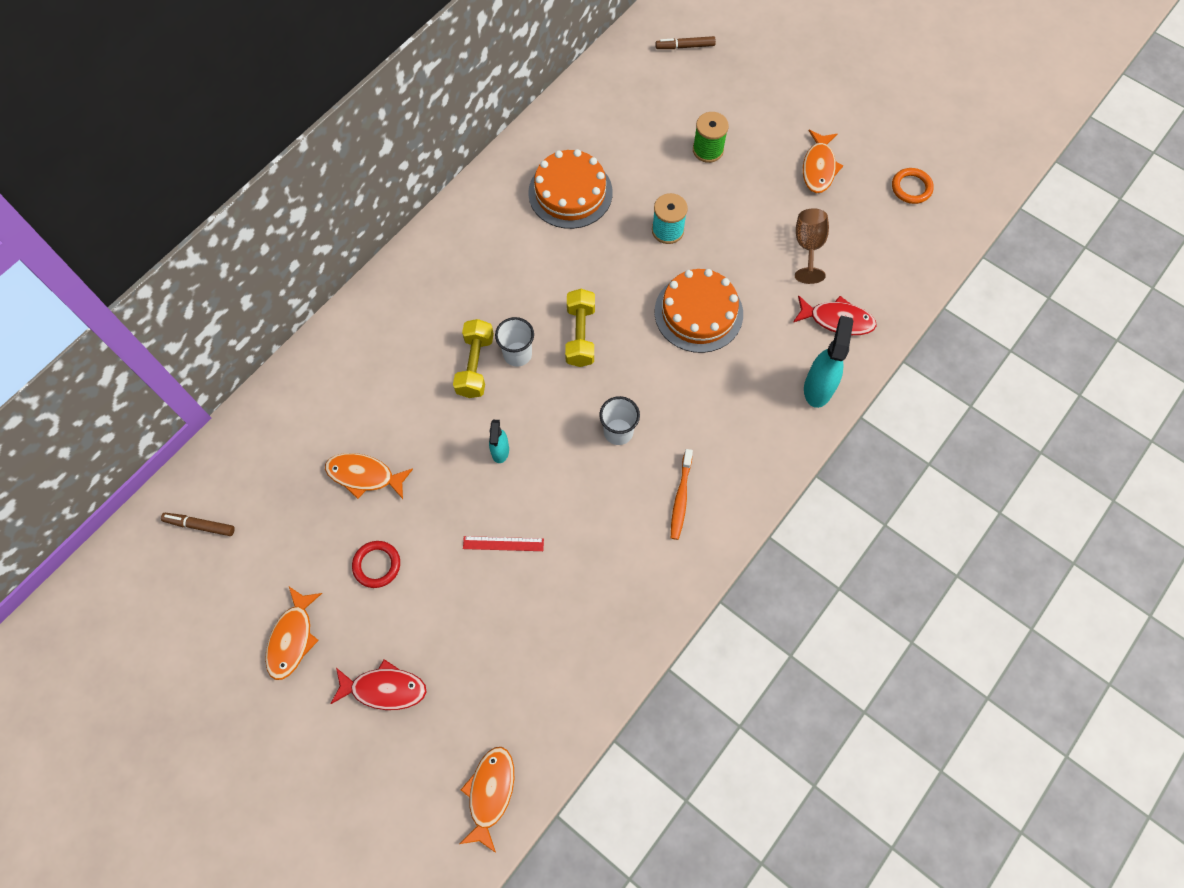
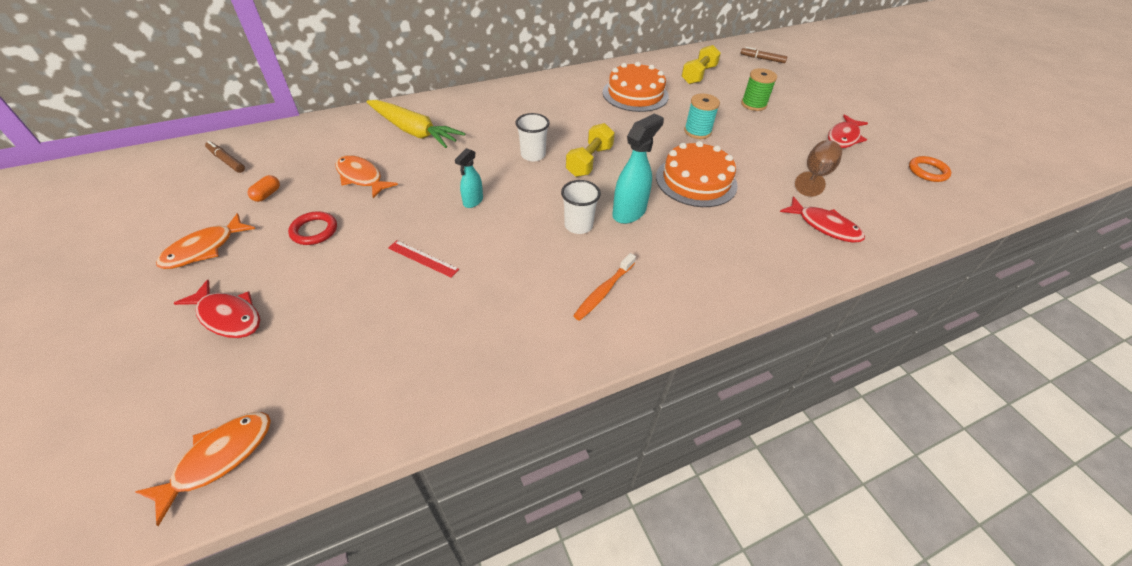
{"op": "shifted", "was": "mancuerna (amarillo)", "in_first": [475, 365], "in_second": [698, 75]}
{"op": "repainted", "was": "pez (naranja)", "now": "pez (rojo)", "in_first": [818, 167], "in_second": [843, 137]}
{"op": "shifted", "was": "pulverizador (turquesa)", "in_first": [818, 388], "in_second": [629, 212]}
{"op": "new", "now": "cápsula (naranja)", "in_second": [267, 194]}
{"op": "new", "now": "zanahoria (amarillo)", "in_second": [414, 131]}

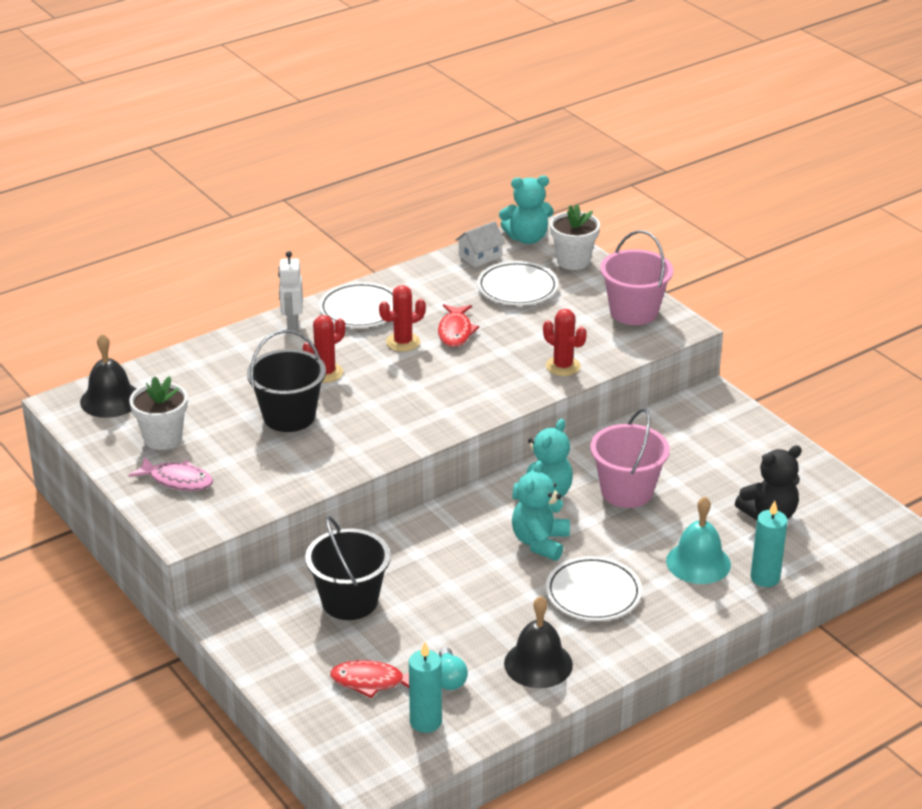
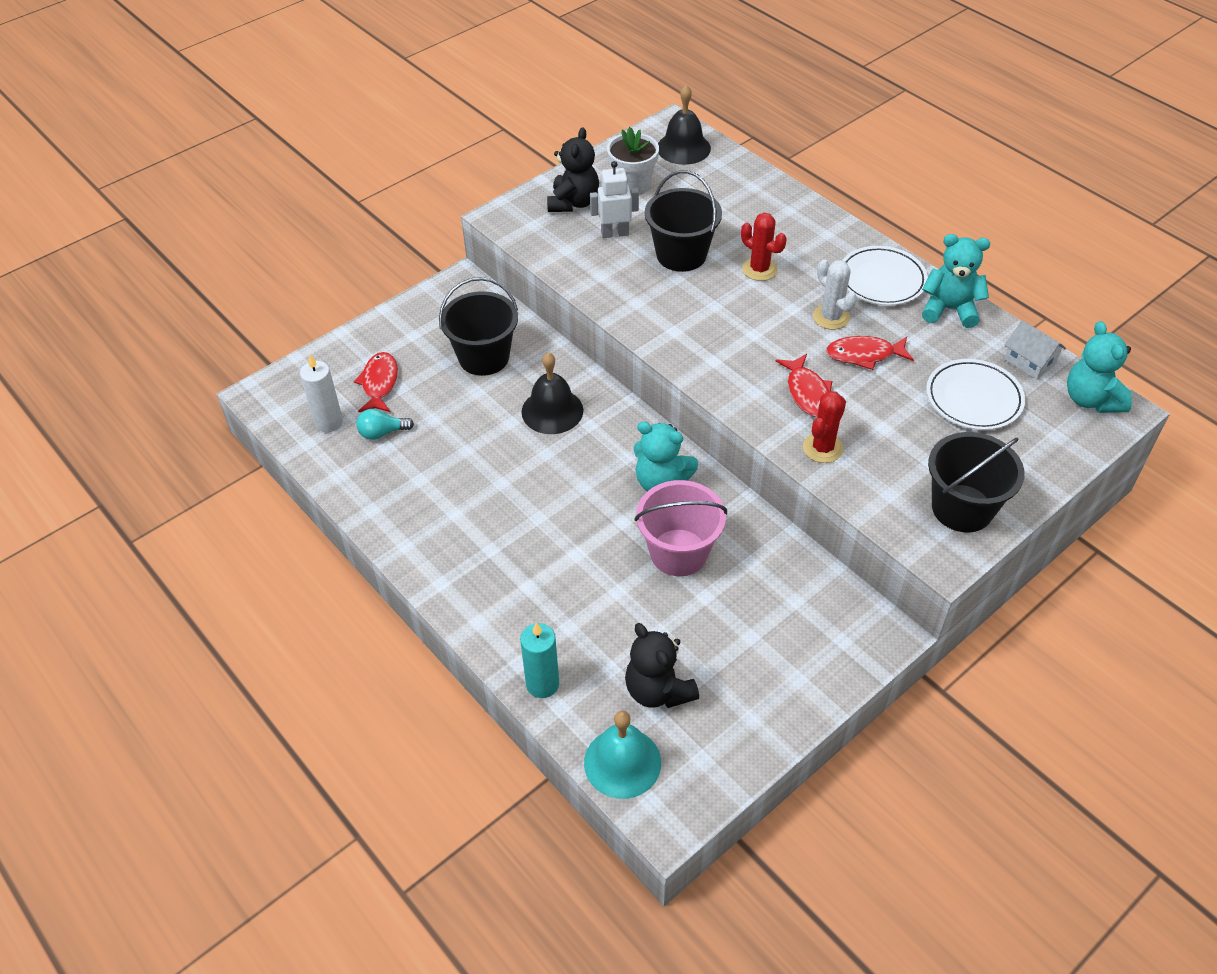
{"op": "swapped", "was": "pez (rosa)", "now": "osito (negro)", "in_first": [177, 480], "in_second": [573, 203]}
{"op": "shifted", "was": "robot (blanco)", "in_first": [292, 324], "in_second": [615, 233]}
{"op": "repainted", "was": "cactus (rojo)", "now": "cactus (blanco)", "in_first": [403, 342], "in_second": [831, 317]}
{"op": "repainted", "was": "vela (turquesa)", "now": "vela (blanco)", "in_first": [425, 722], "in_second": [329, 422]}
{"op": "shifted", "was": "campana (negro)", "in_first": [538, 664], "in_second": [552, 411]}
{"op": "shifted", "was": "osito (turquesa)", "in_first": [540, 542], "in_second": [949, 309]}
{"op": "gone", "was": "plato (blanco)", "in_first": [593, 593]}
{"op": "gone", "was": "maceta (blanco)", "in_first": [573, 261]}
{"op": "repainted", "was": "balde (rosa)", "now": "balde (negro)", "in_first": [634, 312], "in_second": [962, 508]}
{"op": "shifted", "was": "campana (turquesa)", "in_first": [698, 562], "in_second": [622, 762]}
{"op": "new", "now": "pez (rojo)", "in_second": [807, 393]}

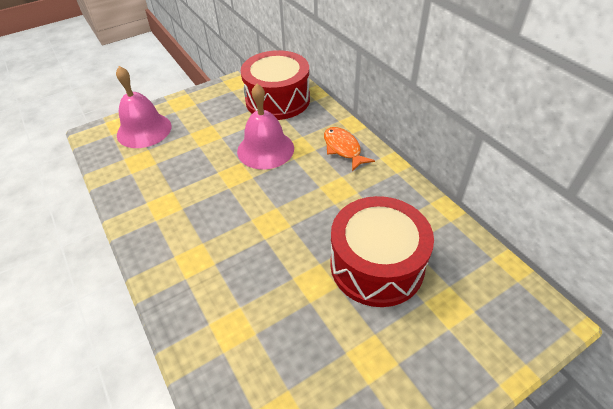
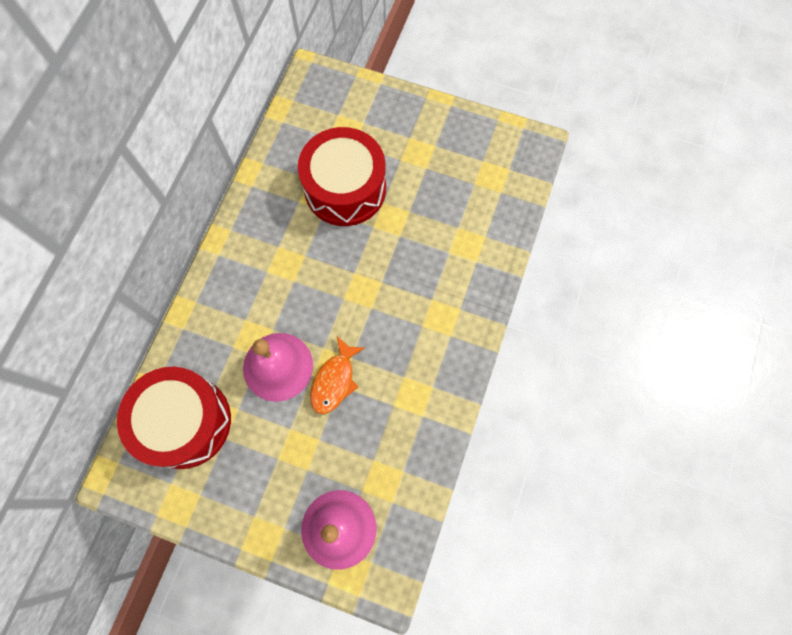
{"op": "shifted", "was": "pez (naranja)", "in_first": [343, 149], "in_second": [334, 380]}

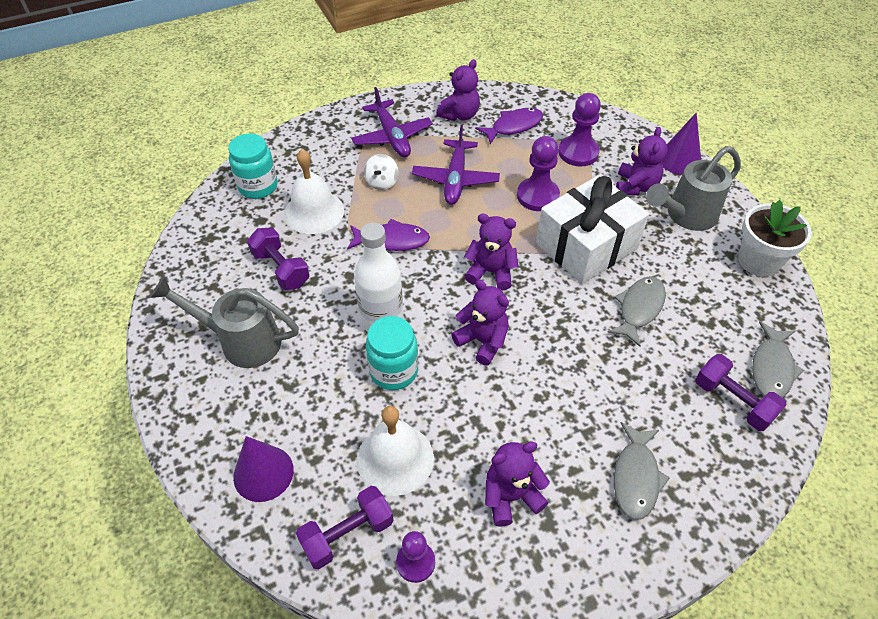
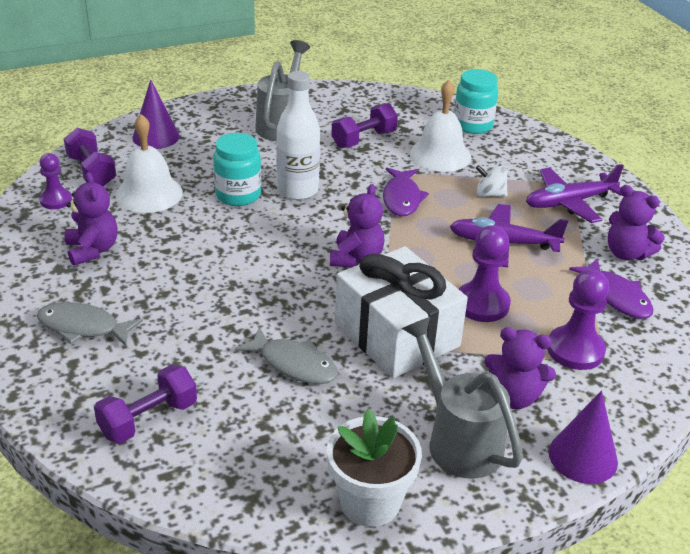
{"op": "gone", "was": "osito (morado)", "in_first": [482, 341]}
{"op": "gone", "was": "pez (gris)", "in_first": [772, 368]}

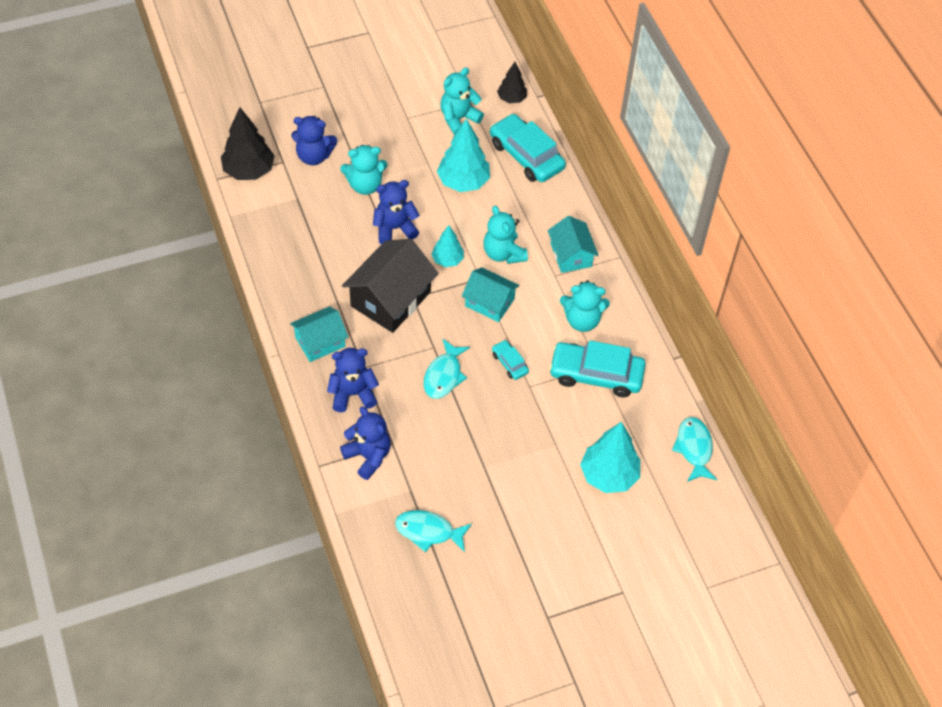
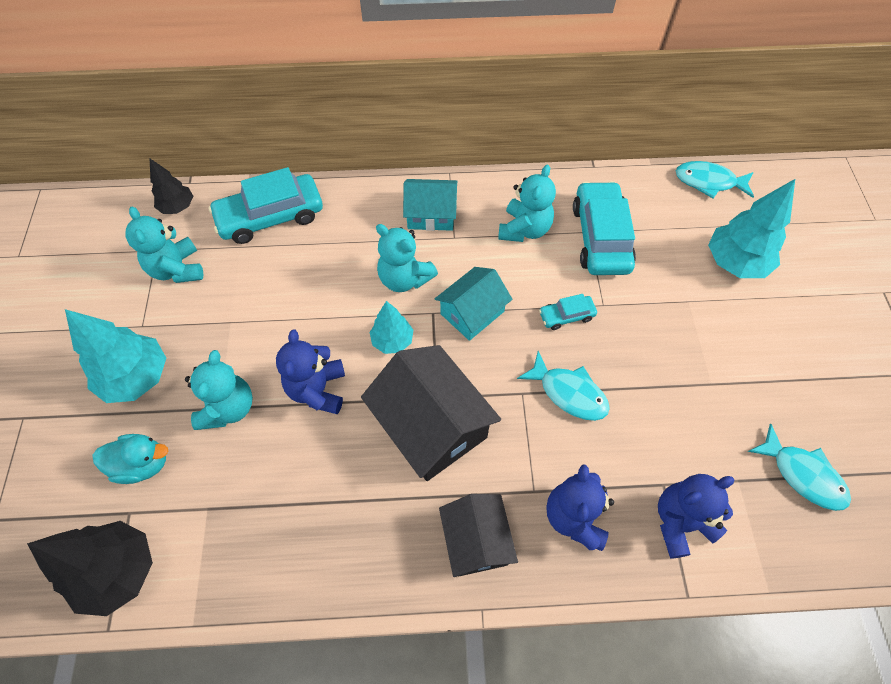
{"op": "repainted", "was": "casa (turquesa)", "now": "casa (negro)", "in_first": [320, 342], "in_second": [476, 540]}
{"op": "swapped", "was": "osito (azul)", "now": "pato (turquesa)", "in_first": [314, 156], "in_second": [142, 464]}
{"op": "rotated", "was": "pez (turquesa)", "in_first": [428, 531], "in_second": [802, 474], "clockwise": -75}
{"op": "shifted", "was": "árbol (turquesa)", "in_first": [463, 182], "in_second": [137, 377]}
{"op": "rotated", "was": "osito (turquesa)", "in_first": [503, 253], "in_second": [404, 278], "clockwise": 45}
{"op": "rotated", "was": "coche (turquesa)", "in_first": [596, 374], "in_second": [600, 237], "clockwise": 150}

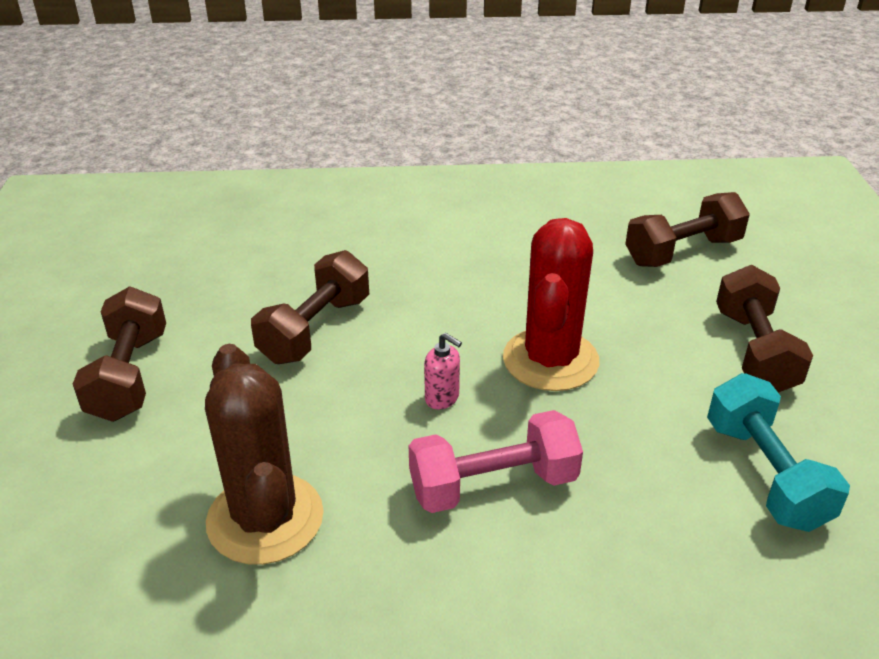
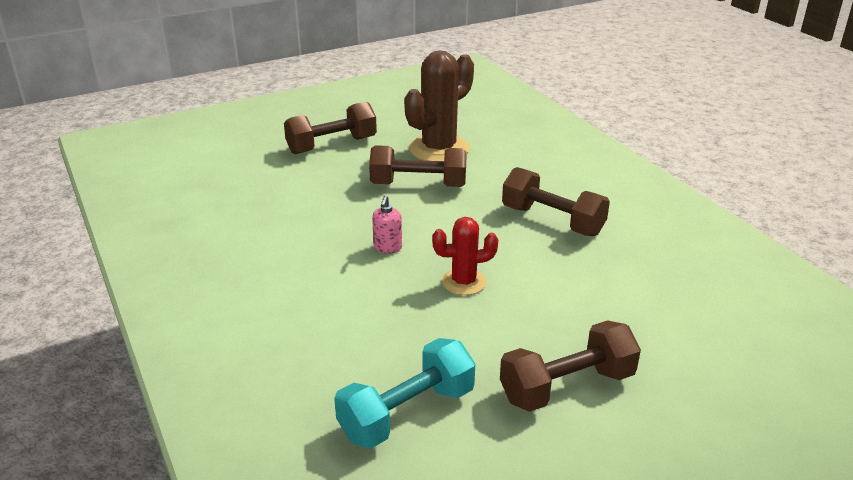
{"op": "shifted", "was": "cactus (marrón)", "in_first": [265, 518], "in_second": [439, 149]}
{"op": "gone", "was": "mancuerna (rosa)", "in_first": [493, 485]}
{"op": "scaled", "was": "cactus (rojo)", "in_first": [550, 360], "in_second": [464, 282], "ratio": 0.57}
{"op": "shifted", "was": "mancuerna (marrón)", "in_first": [683, 252], "in_second": [552, 221]}

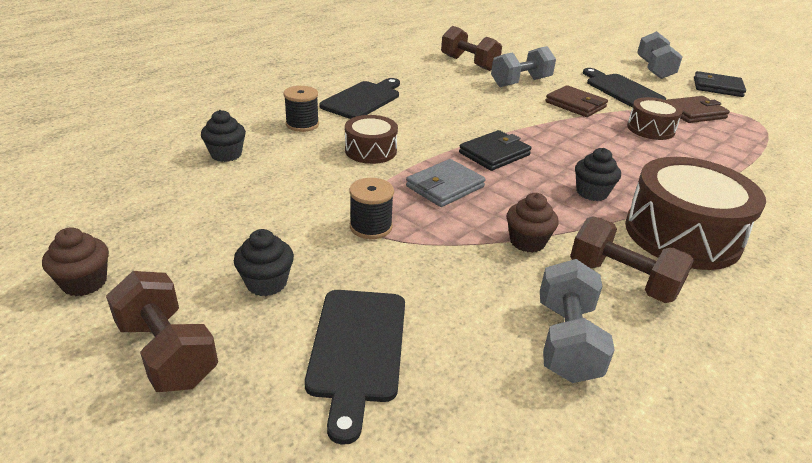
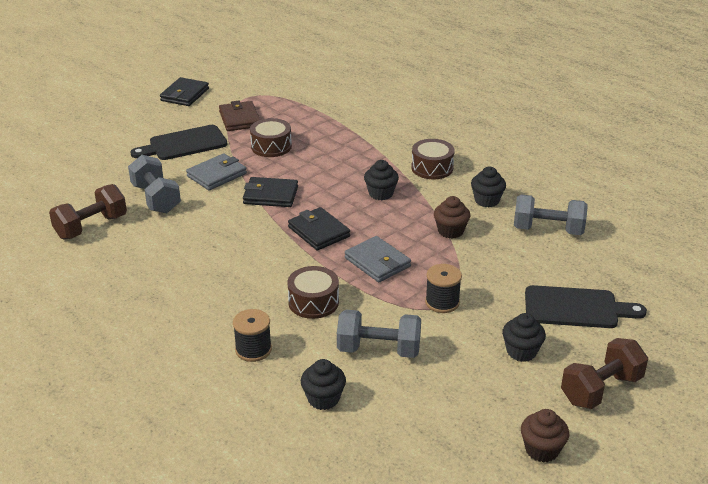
{"op": "gone", "was": "tabla de cortar (negro)", "in_first": [363, 99]}
{"op": "repainted", "was": "cartera (marrón)", "now": "cartera (gris)", "in_first": [575, 105], "in_second": [217, 175]}
{"op": "swapped", "was": "mancuerna (marrón)", "now": "magdalena (negro)", "in_first": [622, 280], "in_second": [487, 200]}
{"op": "scaled", "was": "tambor (marrón)", "in_first": [682, 234], "in_second": [432, 168], "ratio": 0.55}
{"op": "shifted", "was": "mancuerna (gris)", "in_first": [654, 69], "in_second": [378, 350]}
{"op": "new", "now": "cartera (negro)", "in_second": [270, 195]}

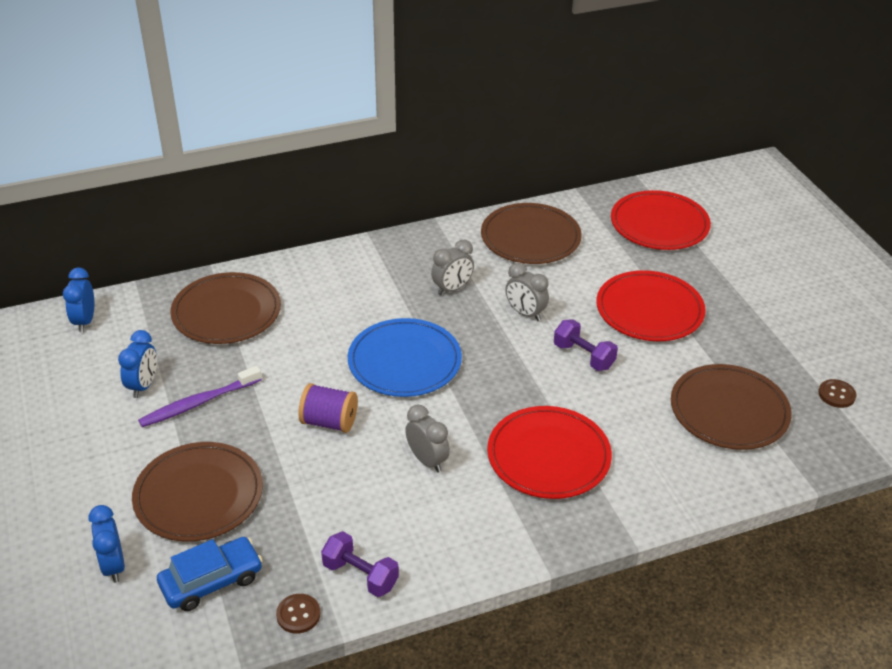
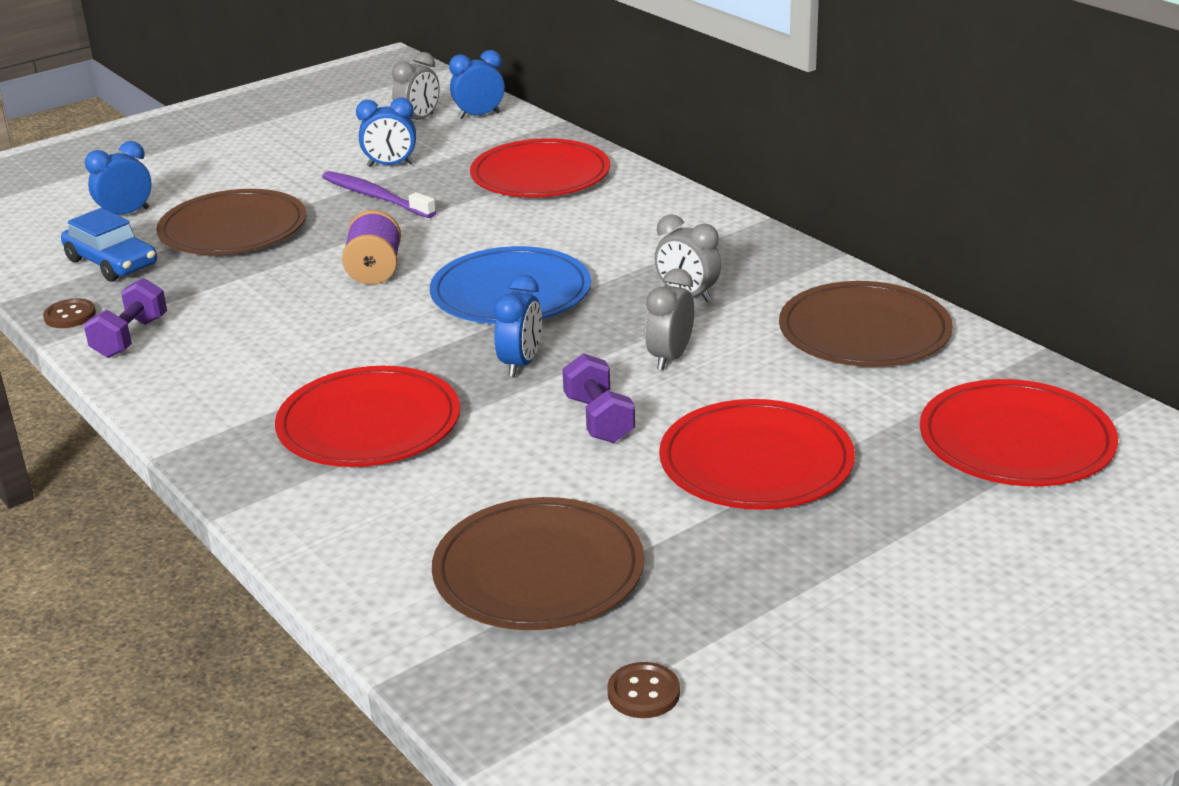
{"op": "repainted", "was": "plato (marrón)", "now": "plato (rojo)", "in_first": [226, 312], "in_second": [540, 175]}
{"op": "shifted", "was": "despertador (gris)", "in_first": [427, 460], "in_second": [418, 120]}
{"op": "rotated", "was": "mancuerna (morado)", "in_first": [583, 356], "in_second": [599, 419], "clockwise": -45}
{"op": "new", "now": "despertador (azul)", "in_second": [521, 364]}

